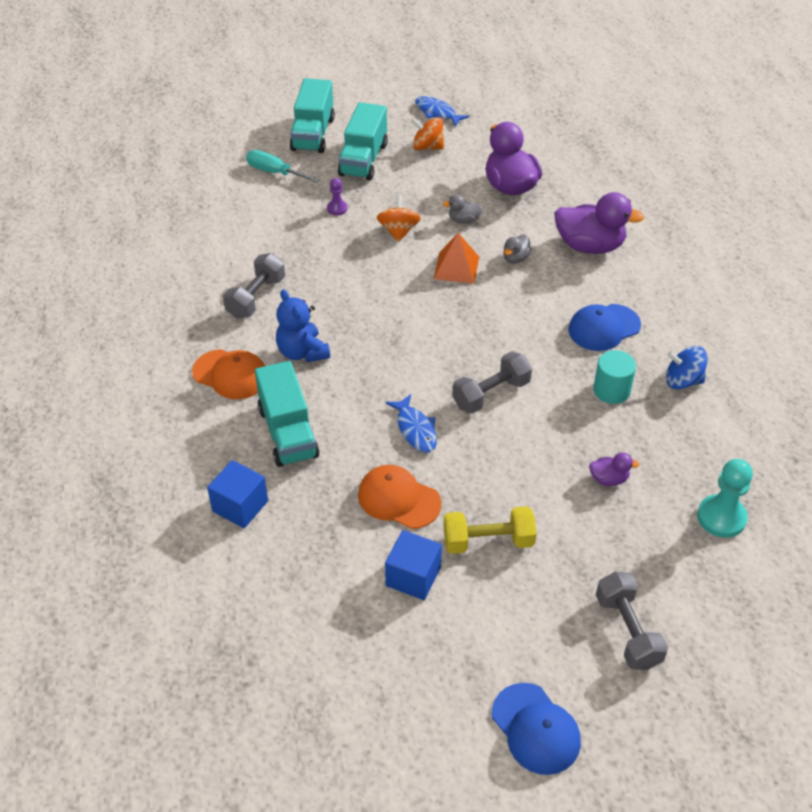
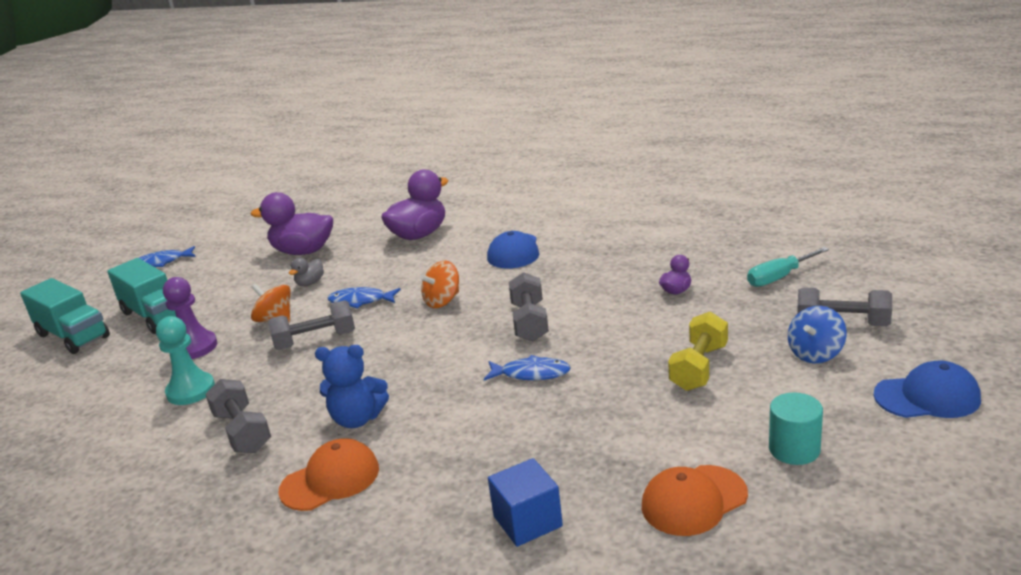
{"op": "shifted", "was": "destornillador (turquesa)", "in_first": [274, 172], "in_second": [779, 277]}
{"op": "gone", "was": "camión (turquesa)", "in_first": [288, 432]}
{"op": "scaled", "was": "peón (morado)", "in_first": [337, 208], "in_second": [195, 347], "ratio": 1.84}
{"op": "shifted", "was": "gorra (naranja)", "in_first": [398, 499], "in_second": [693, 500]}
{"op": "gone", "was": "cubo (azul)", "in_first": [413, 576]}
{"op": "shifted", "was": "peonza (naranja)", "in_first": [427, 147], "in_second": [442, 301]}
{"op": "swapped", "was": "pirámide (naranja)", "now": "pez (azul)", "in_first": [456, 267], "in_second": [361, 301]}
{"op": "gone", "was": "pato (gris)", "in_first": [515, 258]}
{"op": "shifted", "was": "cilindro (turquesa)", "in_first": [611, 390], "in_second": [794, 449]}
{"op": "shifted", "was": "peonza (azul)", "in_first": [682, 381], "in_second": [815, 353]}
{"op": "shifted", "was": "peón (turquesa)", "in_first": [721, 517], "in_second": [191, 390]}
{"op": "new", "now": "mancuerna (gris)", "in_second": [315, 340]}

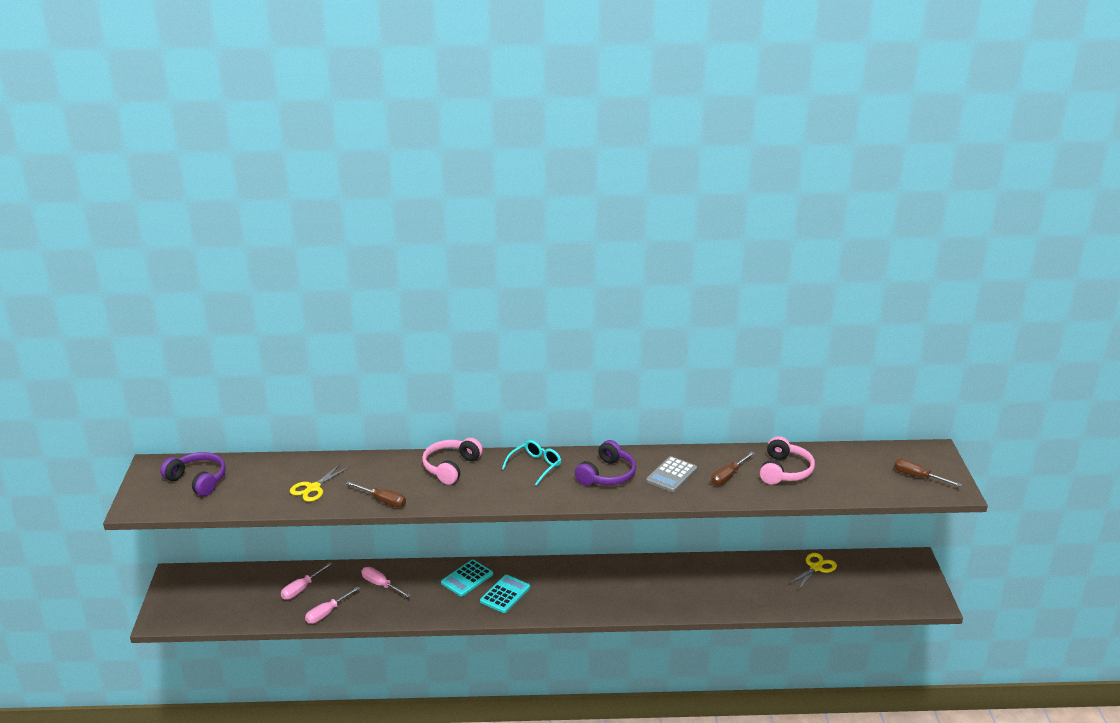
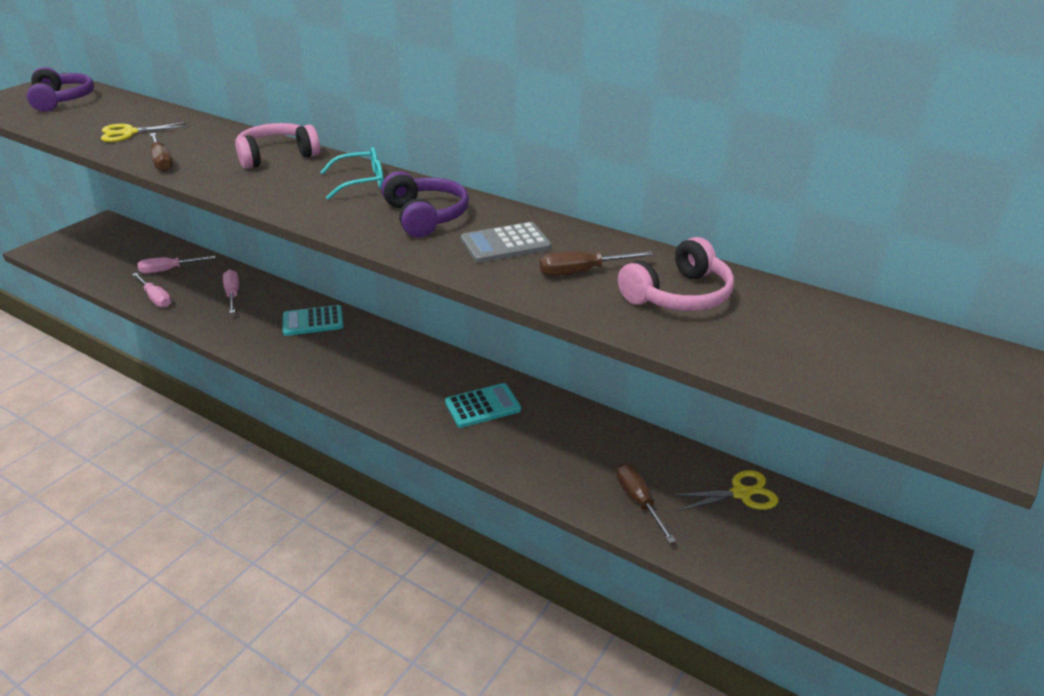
{"op": "rotated", "was": "destornillador (rosa)", "in_first": [327, 613], "in_second": [156, 298], "clockwise": -120}
{"op": "shifted", "was": "calculadora (turquesa)", "in_first": [505, 594], "in_second": [483, 406]}
{"op": "rotated", "was": "auriculares (morado)", "in_first": [607, 475], "in_second": [425, 217], "clockwise": -90}
{"op": "shifted", "was": "destornillador (marrón)", "in_first": [918, 477], "in_second": [639, 501]}

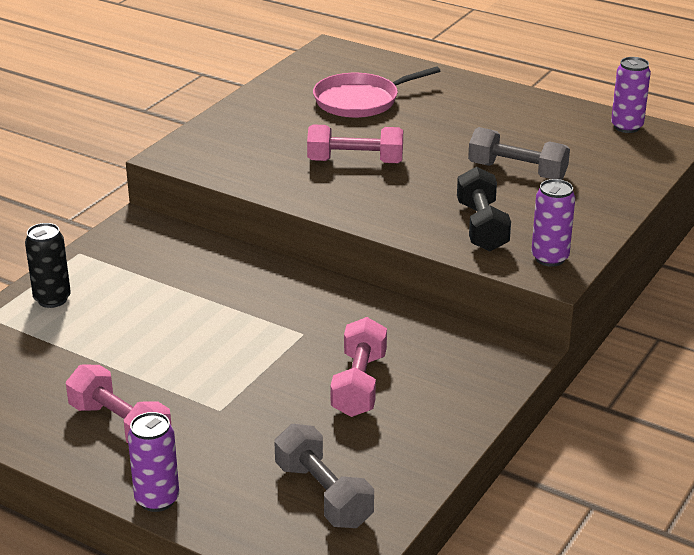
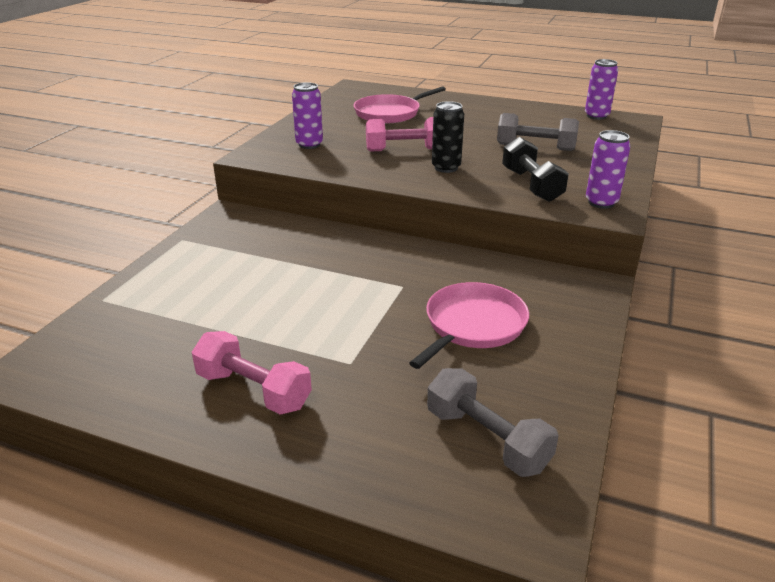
{"op": "shifted", "was": "lata (negro)", "in_first": [52, 299], "in_second": [446, 168]}
{"op": "shifted", "was": "lata (morado)", "in_first": [157, 499], "in_second": [309, 145]}
{"op": "swapped", "was": "mancuerna (rosa)", "now": "sartén (rosa)", "in_first": [359, 385], "in_second": [472, 325]}

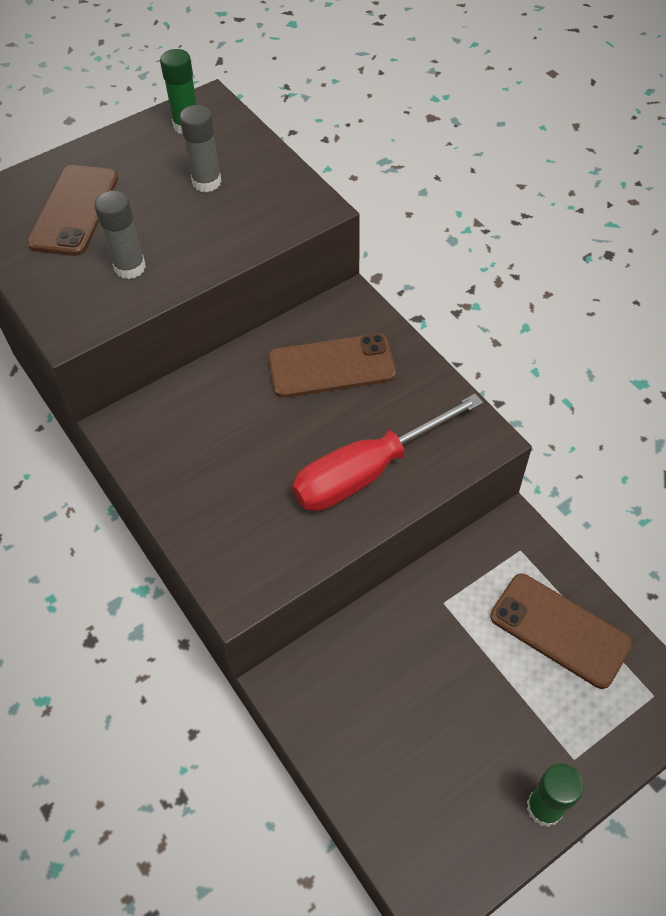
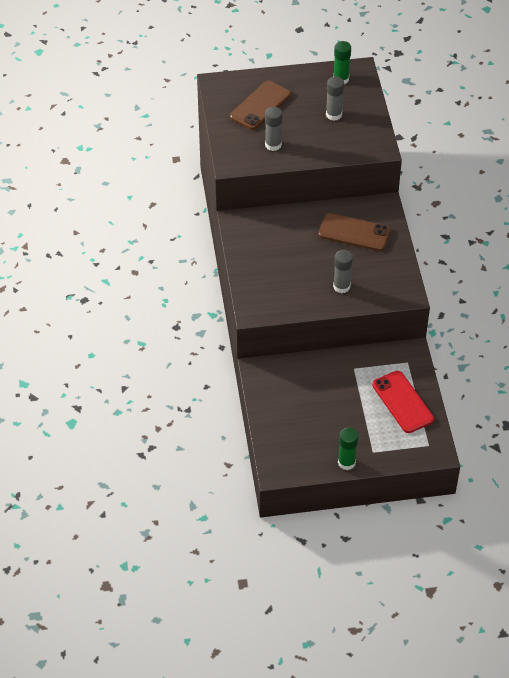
{"op": "swapped", "was": "destornillador (rojo)", "now": "barra de pegamento (gris)", "in_first": [367, 472], "in_second": [341, 286]}
{"op": "repainted", "was": "móvil (marrón)", "now": "móvil (rojo)", "in_first": [559, 630], "in_second": [402, 402]}

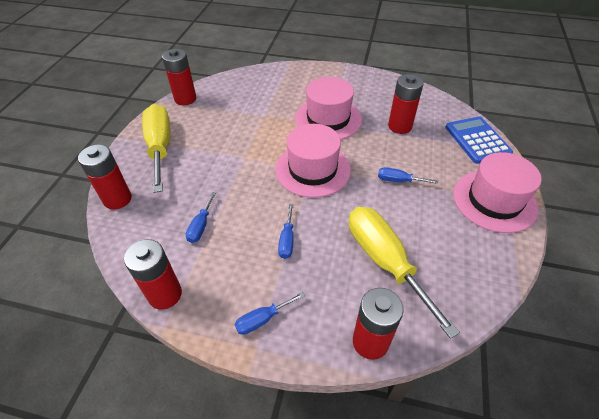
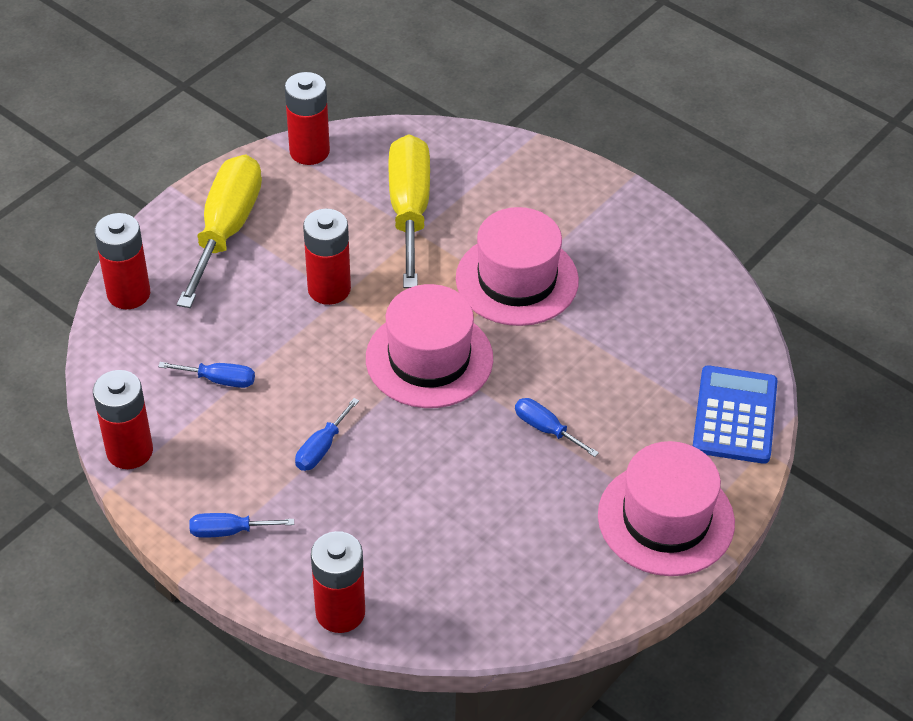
{"op": "rotated", "was": "destornillador (azul)", "in_first": [201, 226], "in_second": [219, 380], "clockwise": -120}
{"op": "shifted", "was": "destornillador (amarillo)", "in_first": [384, 261], "in_second": [409, 210]}
{"op": "shifted", "was": "pila (rojo)", "in_first": [400, 126], "in_second": [329, 289]}

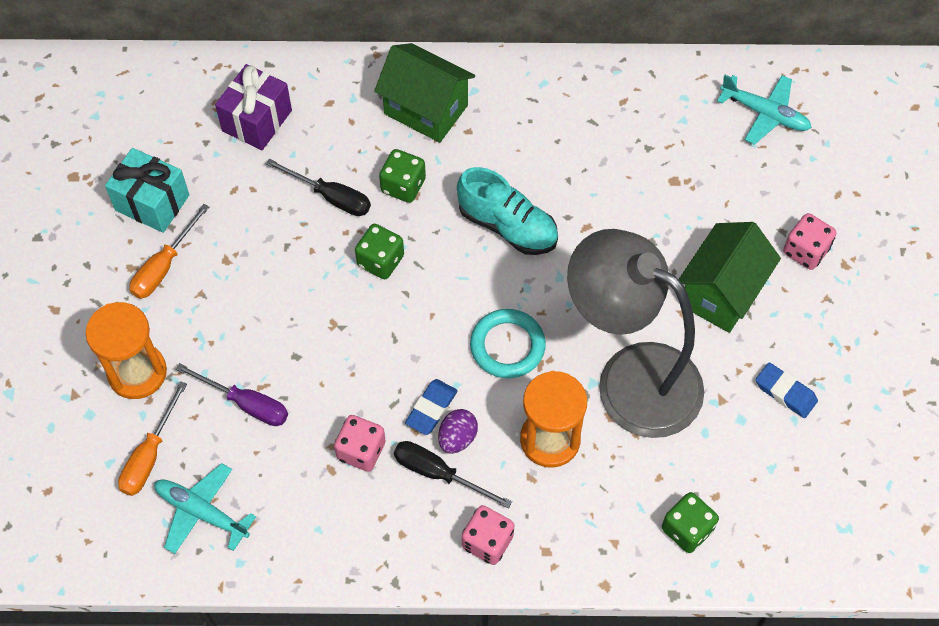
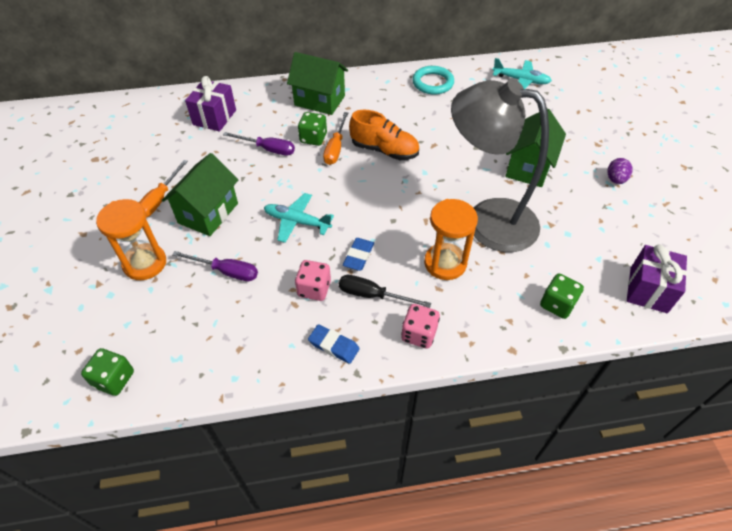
{"op": "gone", "was": "regalo (turquesa)", "in_first": [152, 203]}
{"op": "shifted", "was": "destornillador (naranja)", "in_first": [149, 455], "in_second": [335, 148]}
{"op": "shifted", "was": "avión (turquesa)", "in_first": [202, 512], "in_second": [297, 222]}
{"op": "repainted", "was": "destornillador (negro)", "now": "destornillador (morado)", "in_first": [331, 197], "in_second": [268, 149]}
{"op": "shifted", "was": "dado (verde)", "in_first": [380, 261], "in_second": [114, 379]}
{"op": "shifted", "was": "huevo (morado)", "in_first": [457, 438], "in_second": [615, 179]}
{"op": "repainted", "was": "zapato (turquesa)", "now": "zapato (naranja)", "in_first": [508, 226], "in_second": [384, 150]}
{"op": "shifted", "was": "anillo (turquesa)", "in_first": [507, 346], "in_second": [432, 83]}
{"op": "shifted", "was": "goma de borrar (azul)", "in_first": [785, 392], "in_second": [334, 346]}
{"op": "gone", "was": "dado (rosa)", "in_first": [805, 251]}
{"op": "new", "now": "casa (verde)", "in_second": [208, 213]}
{"op": "new", "now": "regalo (morado)", "in_second": [648, 290]}

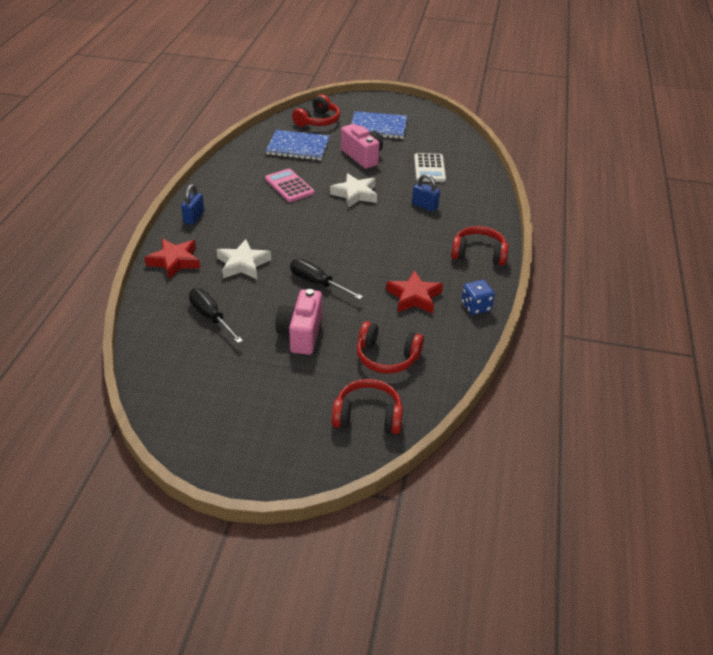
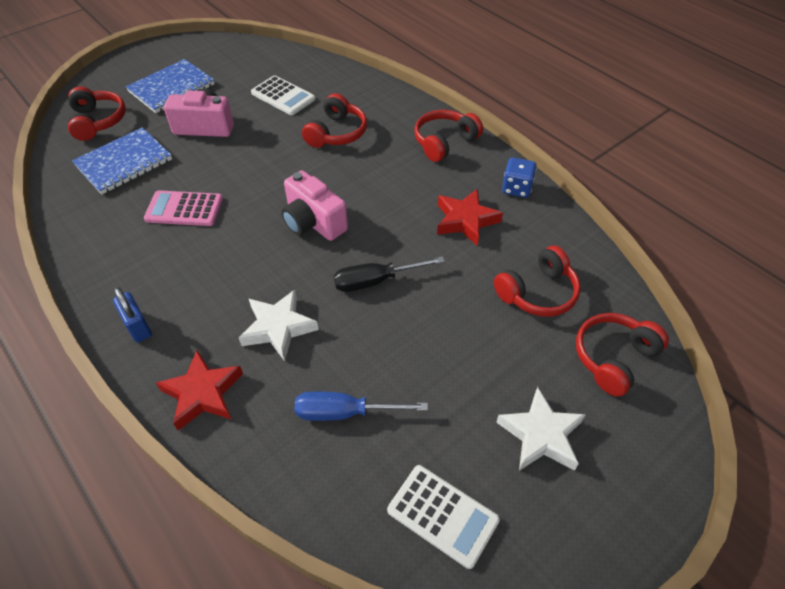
{"op": "repainted", "was": "destornillador (negro)", "now": "destornillador (azul)", "in_first": [211, 317], "in_second": [345, 412]}
{"op": "shifted", "was": "cámara (rosa)", "in_first": [301, 334], "in_second": [313, 222]}
{"op": "shifted", "was": "estrella (blanco)", "in_first": [355, 194], "in_second": [541, 435]}
{"op": "swapped", "was": "candado (azul)", "now": "auriculares (rojo)", "in_first": [424, 206], "in_second": [336, 133]}
{"op": "new", "now": "calculadora (blanco)", "in_second": [442, 515]}

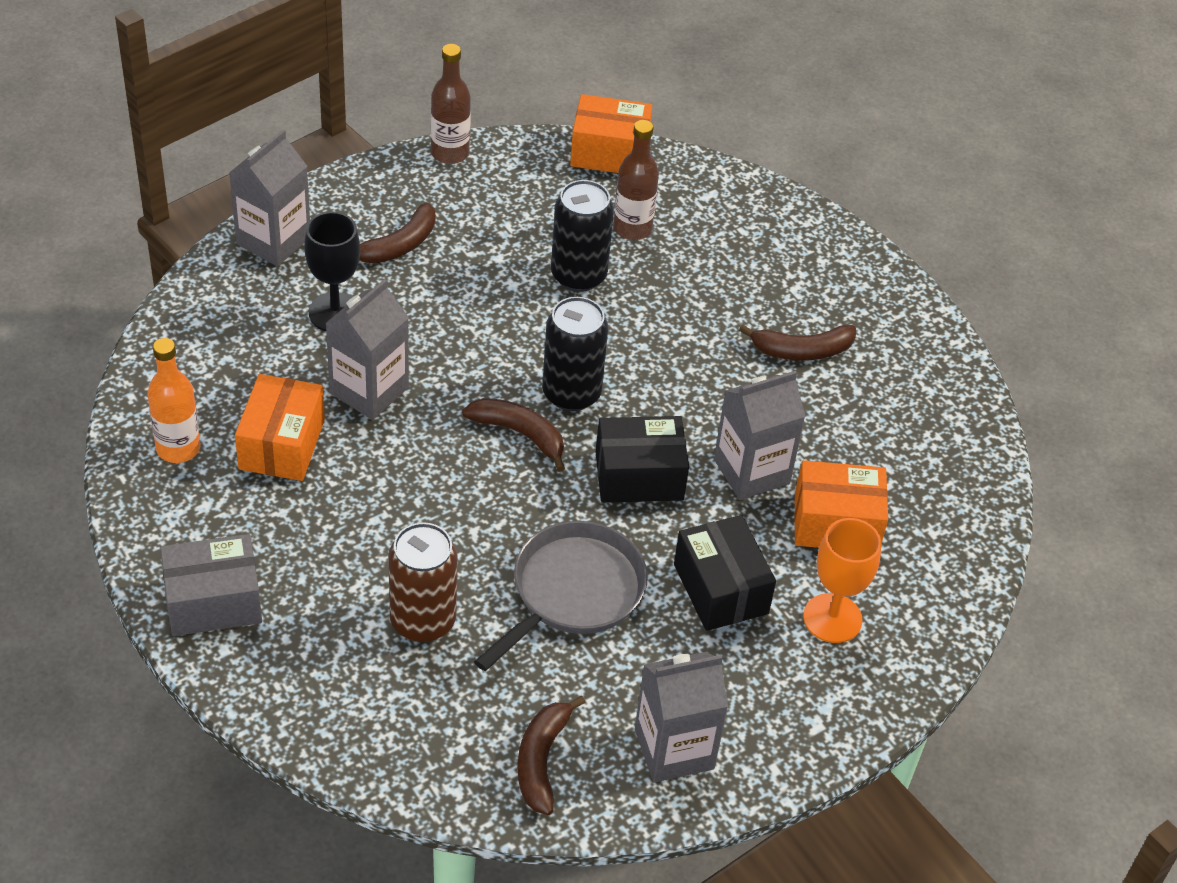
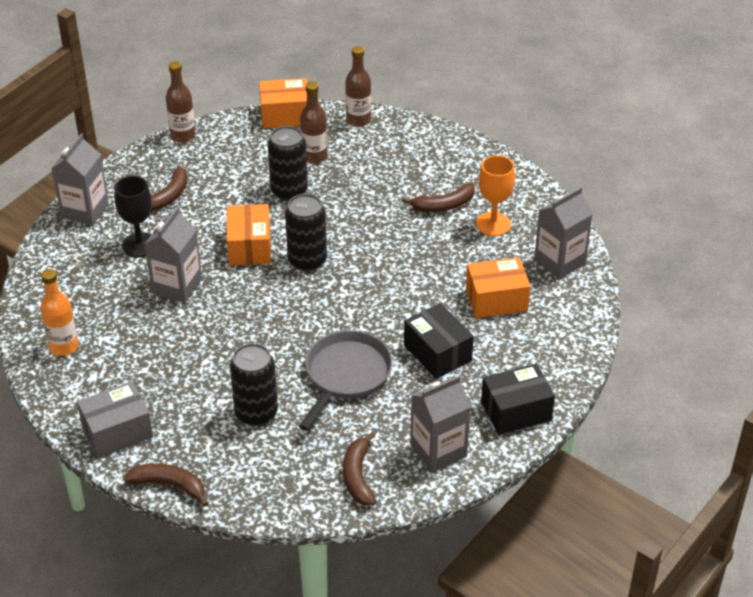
{"op": "shifted", "was": "caja (naranja)", "in_first": [282, 444], "in_second": [249, 247]}
{"op": "repainted", "was": "lata (marrón)", "now": "lata (negro)", "in_first": [423, 620], "in_second": [256, 413]}
{"op": "shifted", "was": "plátano (marrón)", "in_first": [520, 434], "in_second": [169, 485]}
{"op": "shifted", "was": "caja (negro)", "in_first": [639, 476], "in_second": [516, 411]}
{"op": "shifted", "was": "cartón de leche (gris)", "in_first": [751, 471], "in_second": [559, 261]}
{"op": "shifted", "was": "copa (naranja)", "in_first": [832, 618], "in_second": [493, 224]}
{"op": "new", "now": "botella (marrón)", "in_second": [358, 120]}

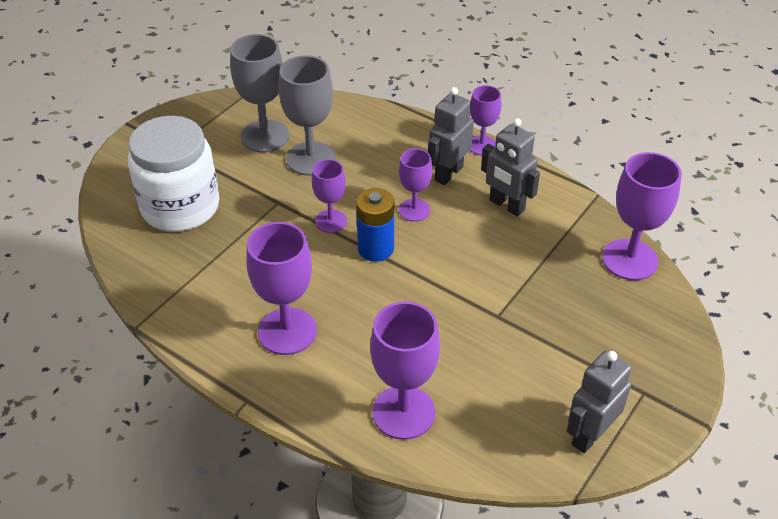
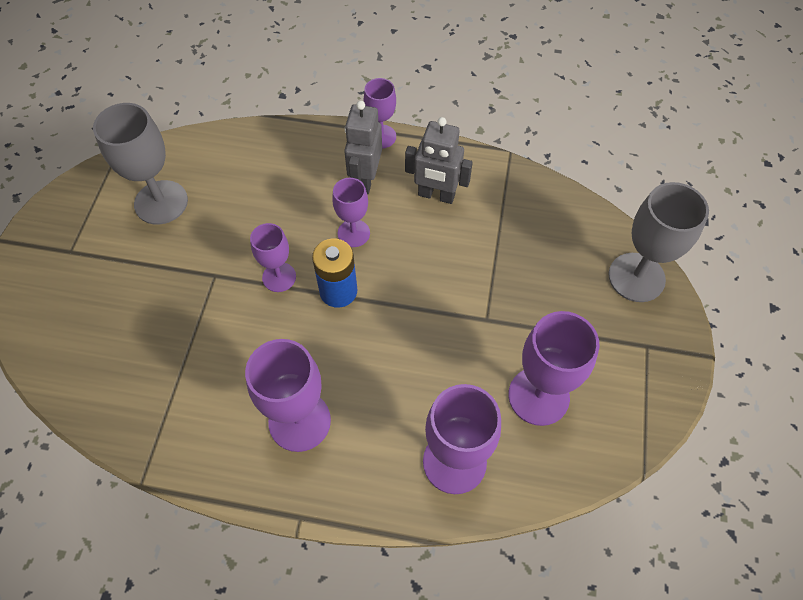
{"op": "gone", "was": "tarro (blanco)", "in_first": [180, 207]}
{"op": "shifted", "was": "copa (gris)", "in_first": [311, 158], "in_second": [636, 277]}
{"op": "gone", "was": "robot (gris)", "in_first": [589, 435]}
{"op": "shifted", "was": "copa (morado)", "in_first": [629, 259], "in_second": [538, 396]}

